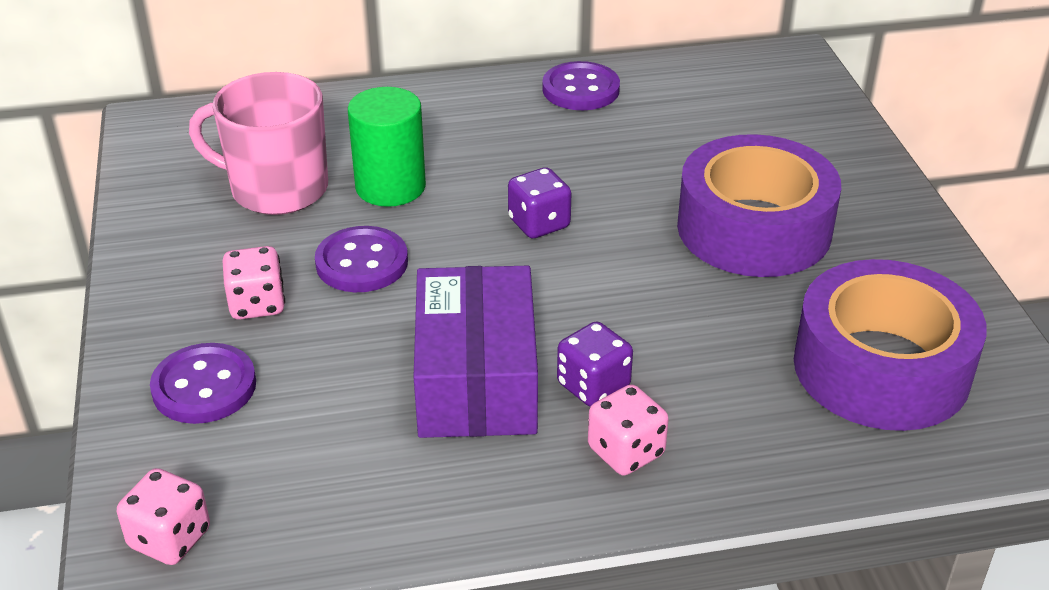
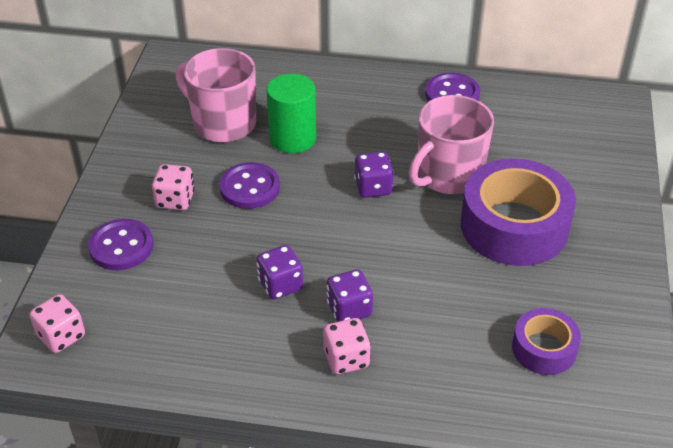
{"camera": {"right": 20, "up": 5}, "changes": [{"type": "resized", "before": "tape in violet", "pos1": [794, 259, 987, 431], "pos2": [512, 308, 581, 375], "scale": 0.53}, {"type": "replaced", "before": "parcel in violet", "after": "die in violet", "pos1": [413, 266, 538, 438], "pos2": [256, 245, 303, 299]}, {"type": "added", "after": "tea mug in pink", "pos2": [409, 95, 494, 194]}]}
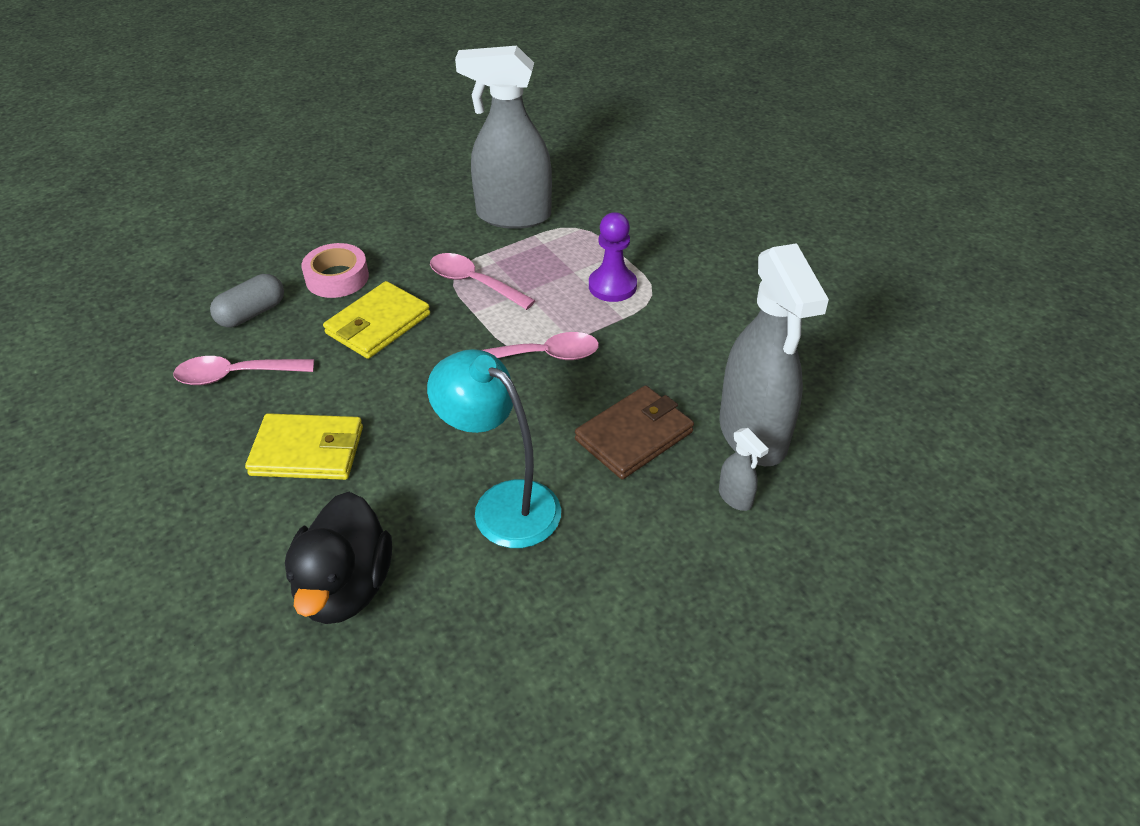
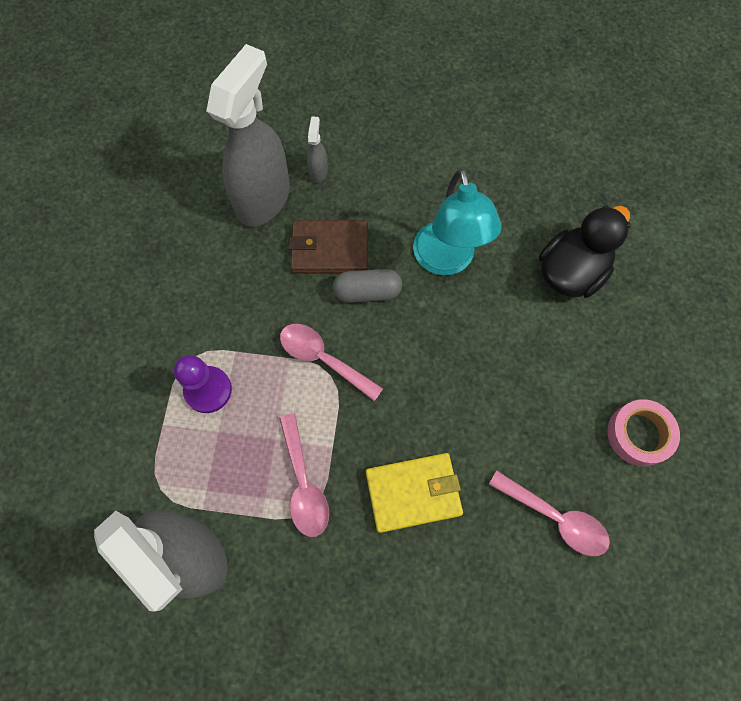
{"camera": {"right": -140, "up": 25}, "changes": [{"type": "moved", "before": "tape in pink", "pos1": [301, 243, 369, 298], "pos2": [608, 399, 680, 466]}, {"type": "moved", "before": "pill in grey", "pos1": [210, 274, 284, 327], "pos2": [333, 269, 402, 303]}, {"type": "removed", "before": "wallet in golden", "pos1": [245, 413, 363, 480]}]}
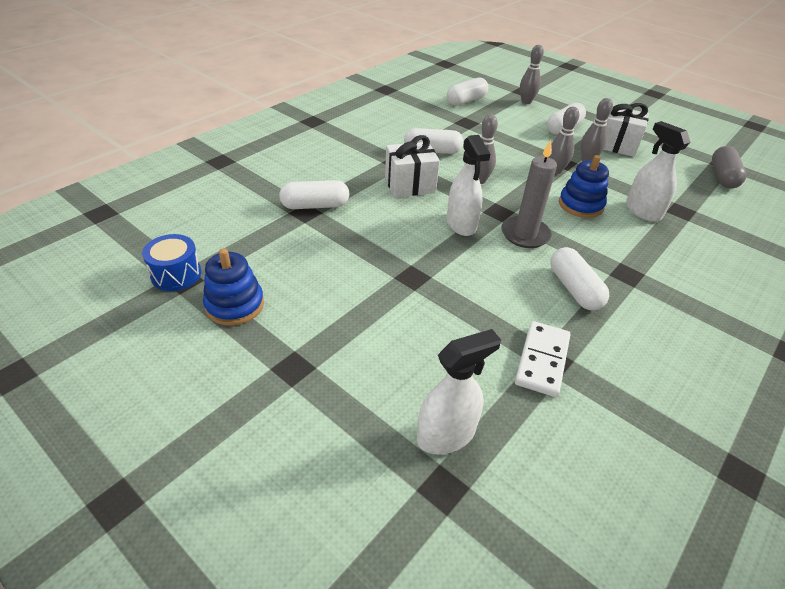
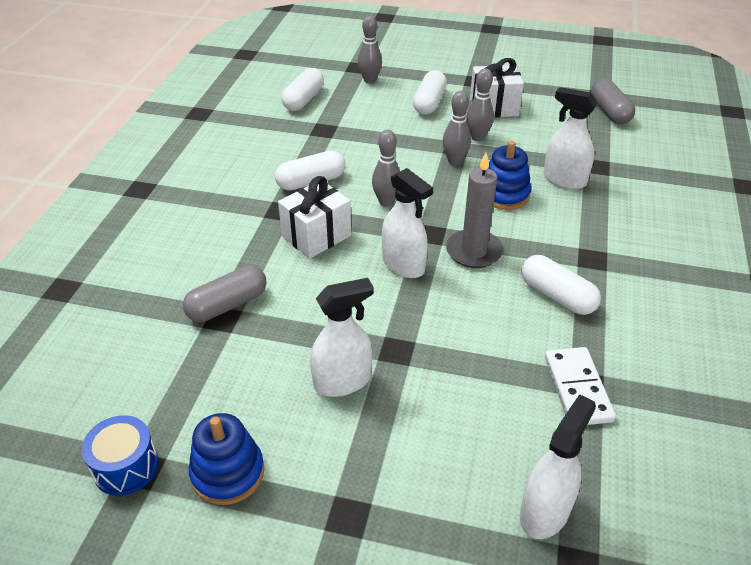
{"camera": {"right": -25, "up": 0}, "changes": [{"type": "recoloured", "before": "pill in white", "after": "pill in grey", "pos1": [279, 180, 349, 209], "pos2": [183, 266, 267, 322]}, {"type": "added", "after": "spray bottle in white", "pos2": [310, 278, 373, 397]}]}
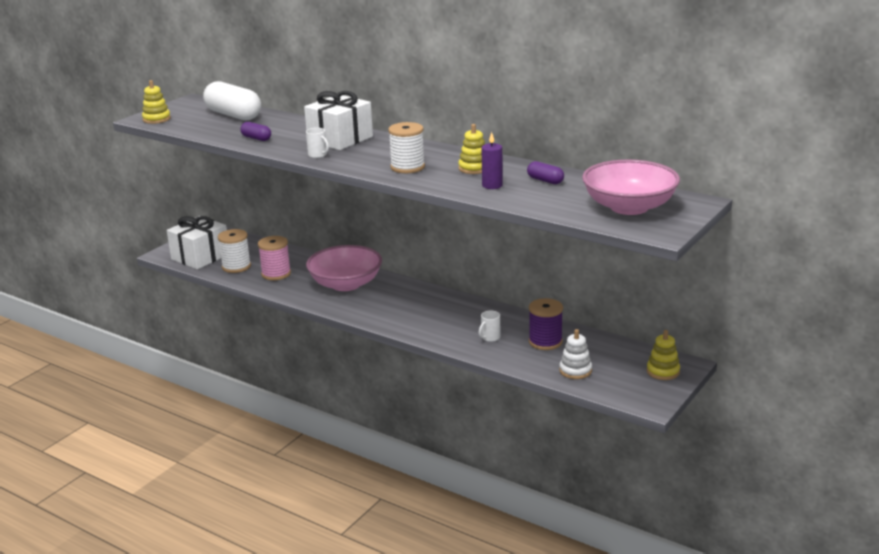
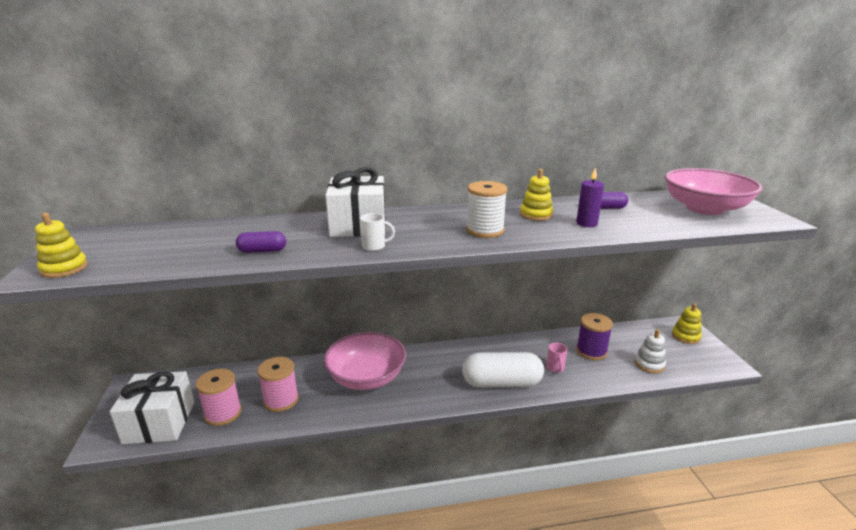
{"camera": {"right": -45, "up": 0}, "changes": [{"type": "moved", "before": "pill in white", "pos1": [203, 81, 261, 120], "pos2": [462, 352, 544, 387]}, {"type": "recoloured", "before": "bobbin in white", "after": "bobbin in pink", "pos1": [218, 229, 251, 273], "pos2": [196, 369, 242, 426]}, {"type": "recoloured", "before": "tea mug in white", "after": "tea mug in pink", "pos1": [479, 311, 500, 342], "pos2": [546, 343, 567, 373]}]}
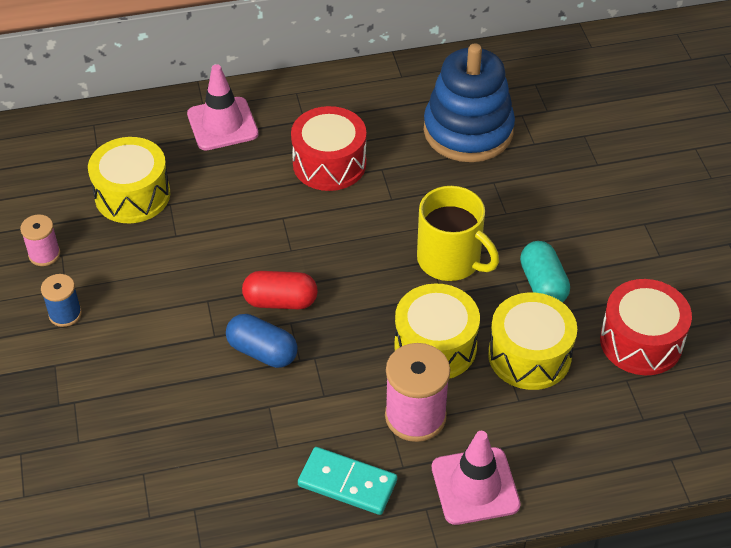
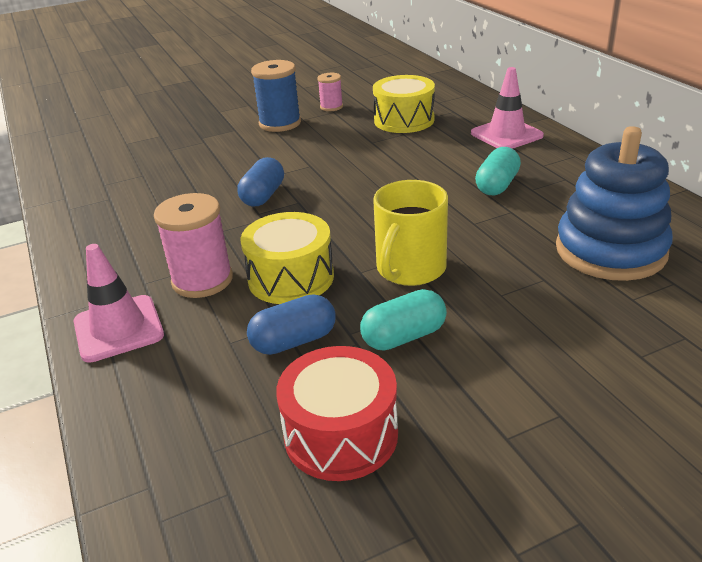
{"camera": {"right": 80, "up": -15}, "changes": [{"type": "replaced", "before": "drum in scarlet", "after": "pill in turquoise", "pos1": [291, 106, 366, 191], "pos2": [475, 147, 521, 195]}, {"type": "removed", "before": "pill in scarlet", "pos1": [242, 271, 318, 309]}, {"type": "resized", "before": "bobbin in royal blue", "pos1": [41, 274, 82, 327], "pos2": [251, 60, 301, 132], "scale": 1.76}, {"type": "replaced", "before": "drum in golden", "after": "pill in royal blue", "pos1": [488, 293, 577, 390], "pos2": [247, 294, 336, 355]}, {"type": "removed", "before": "domino tile in turquoise", "pos1": [298, 447, 397, 515]}]}
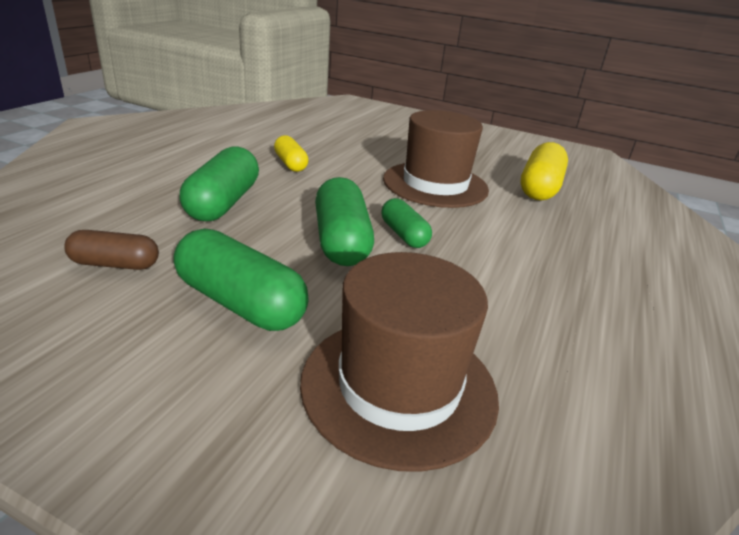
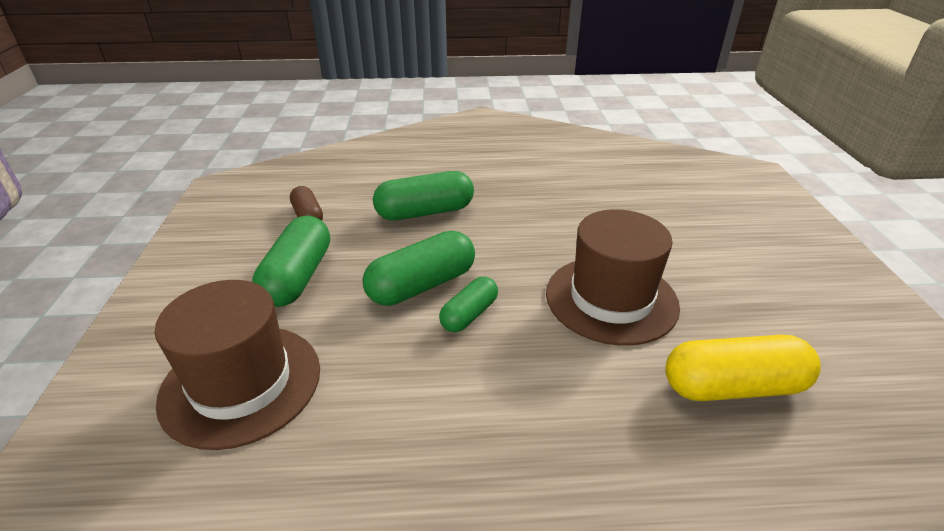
{"camera": {"right": 65, "up": 5}, "changes": [{"type": "removed", "before": "pill in golden", "pos1": [274, 135, 309, 172]}]}
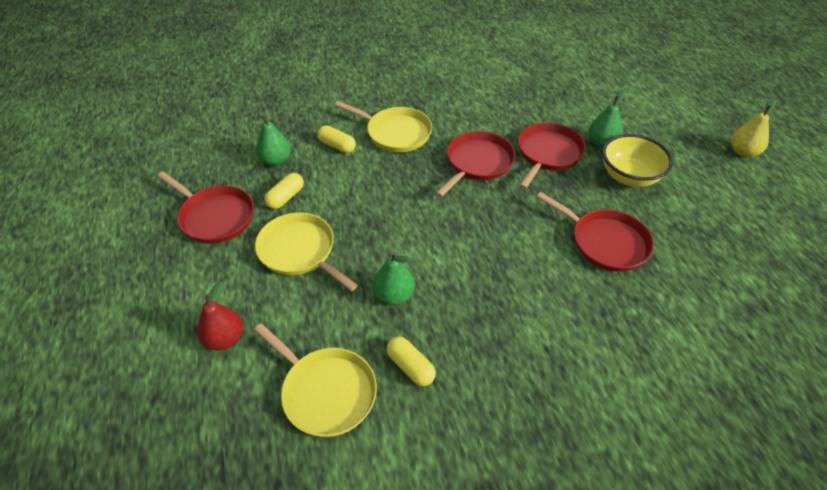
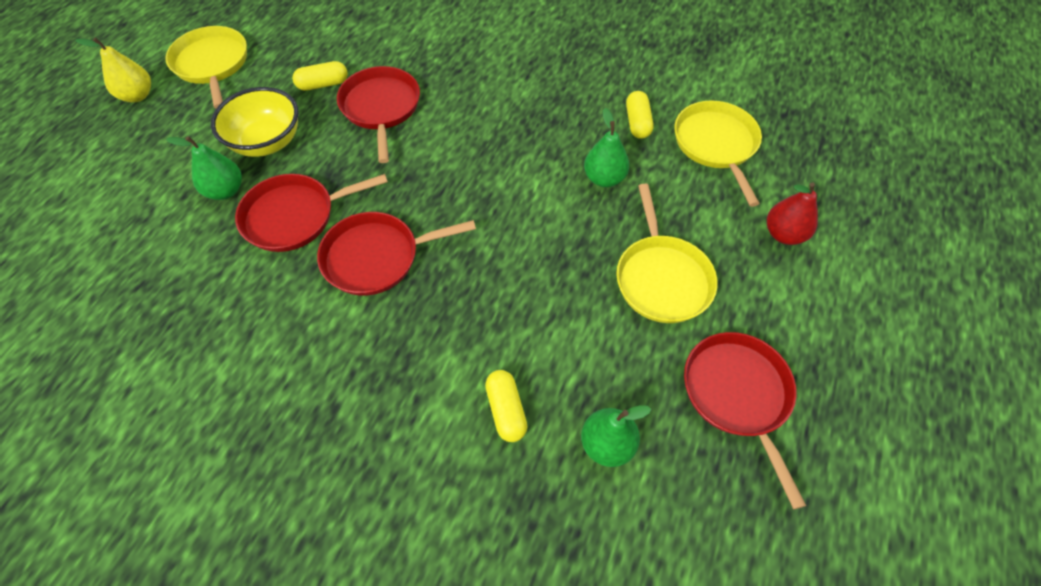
{"camera": {"right": -140, "up": 10}, "changes": [{"type": "moved", "before": "skillet in golden", "pos1": [335, 101, 432, 152], "pos2": [165, 26, 247, 109]}, {"type": "moved", "before": "pill in golden", "pos1": [265, 173, 304, 209], "pos2": [292, 61, 348, 91]}]}
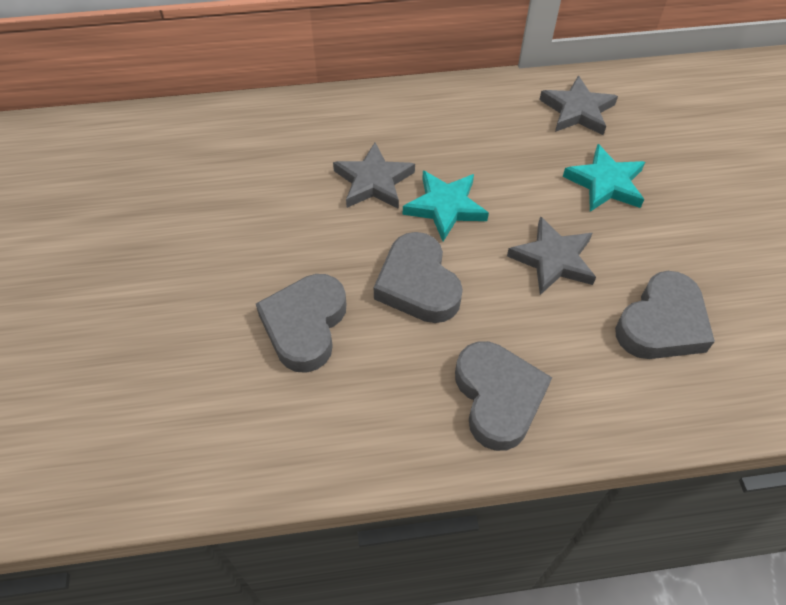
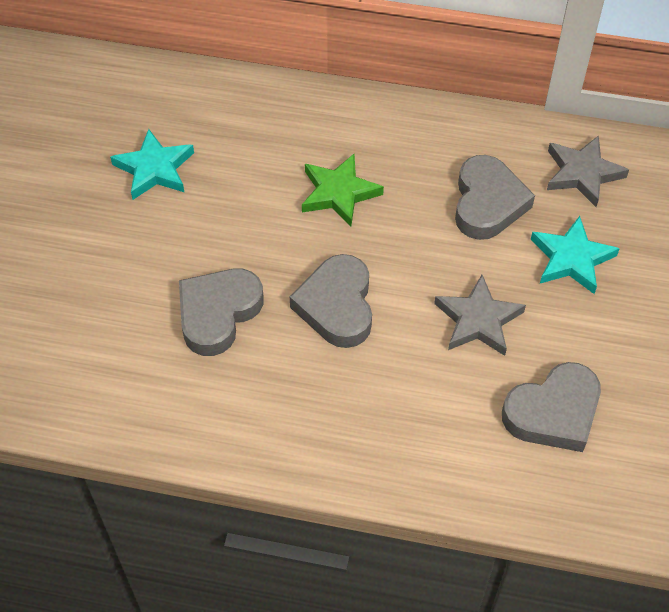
{"camera": {"right": 20, "up": 0}, "changes": [{"type": "recoloured", "before": "five-pointed star in grey", "after": "five-pointed star in leaf-green", "pos1": [333, 143, 415, 209], "pos2": [302, 154, 384, 227]}, {"type": "moved", "before": "five-pointed star in turquoise", "pos1": [403, 170, 489, 241], "pos2": [110, 129, 194, 200]}, {"type": "moved", "before": "heart shape in grey", "pos1": [455, 341, 552, 451], "pos2": [455, 155, 535, 240]}]}
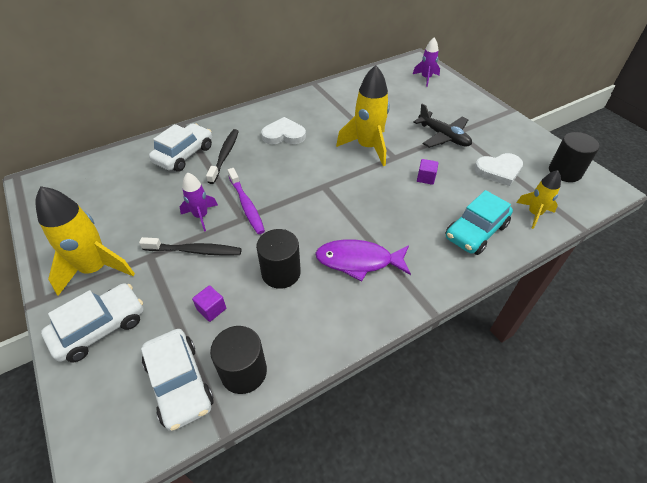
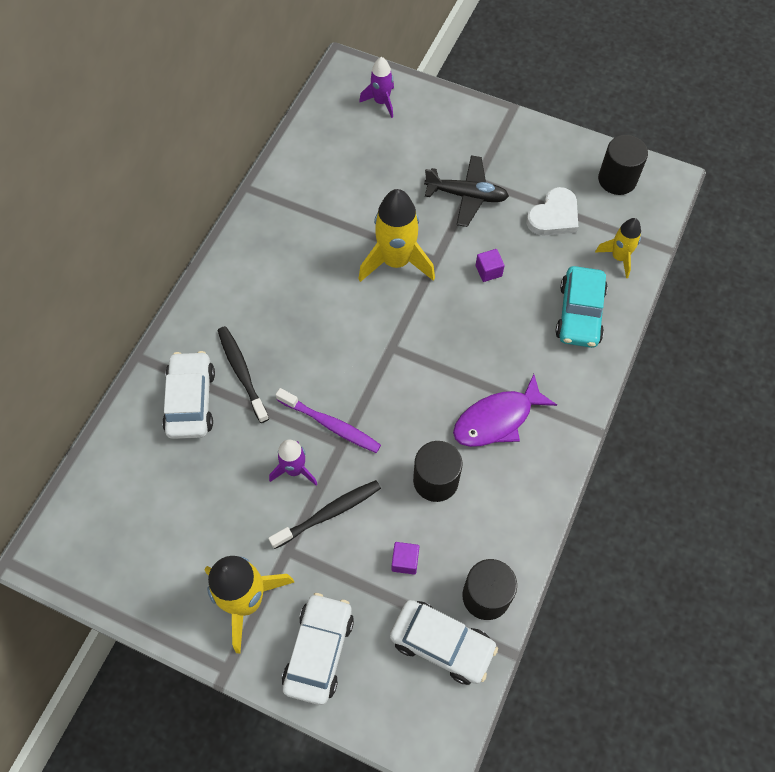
{"camera": {"right": -35, "up": 15}, "changes": [{"type": "removed", "before": "heart shape in white", "pos1": [261, 117, 306, 144]}]}
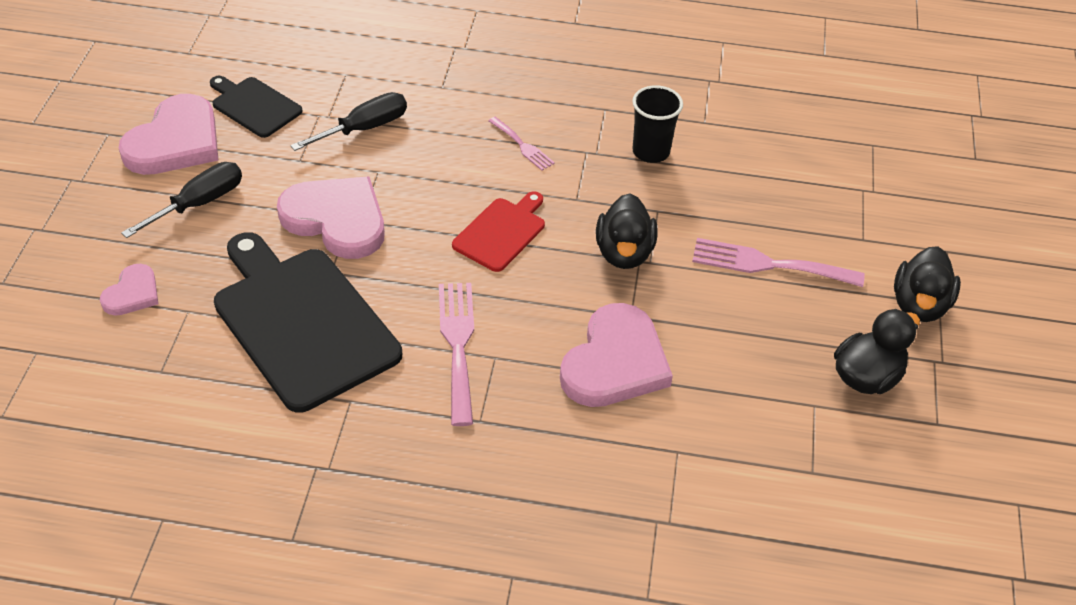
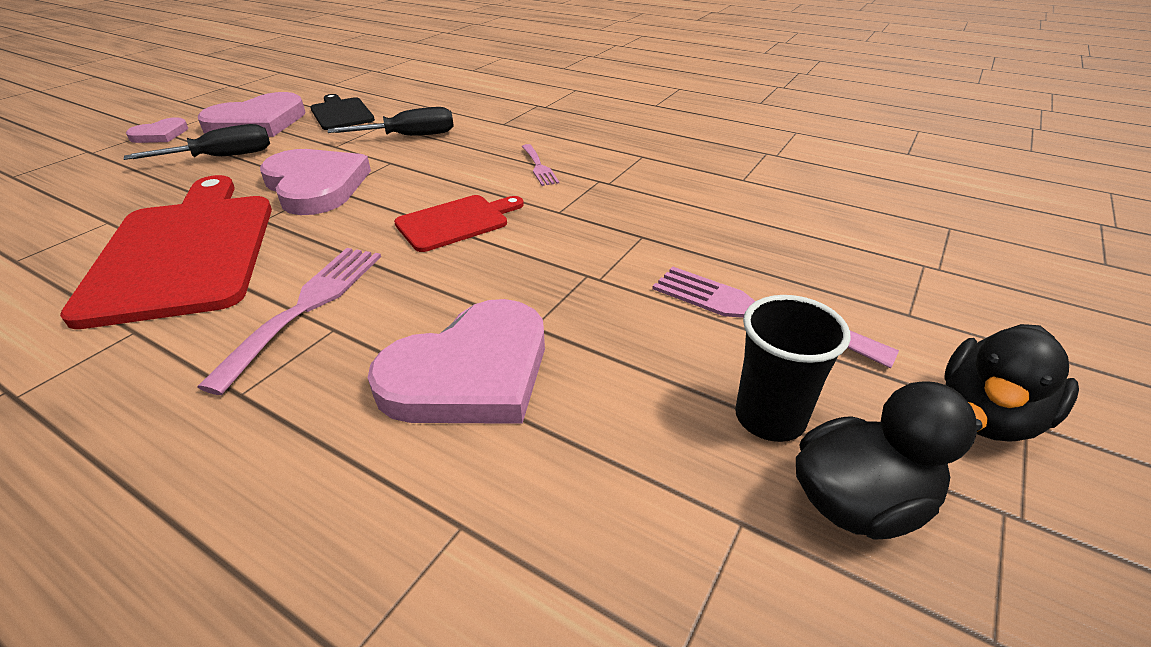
{"camera": {"right": 25, "up": -10}, "changes": [{"type": "moved", "before": "beaker in jet-black", "pos1": [632, 85, 683, 163], "pos2": [735, 295, 850, 442]}, {"type": "removed", "before": "duck in jet-black", "pos1": [596, 193, 658, 269]}, {"type": "recoloured", "before": "cutting board in jet-black", "after": "cutting board in scarlet", "pos1": [214, 232, 402, 413], "pos2": [60, 175, 272, 329]}, {"type": "moved", "before": "heart shape in pink", "pos1": [100, 264, 158, 316], "pos2": [126, 117, 188, 143]}]}
